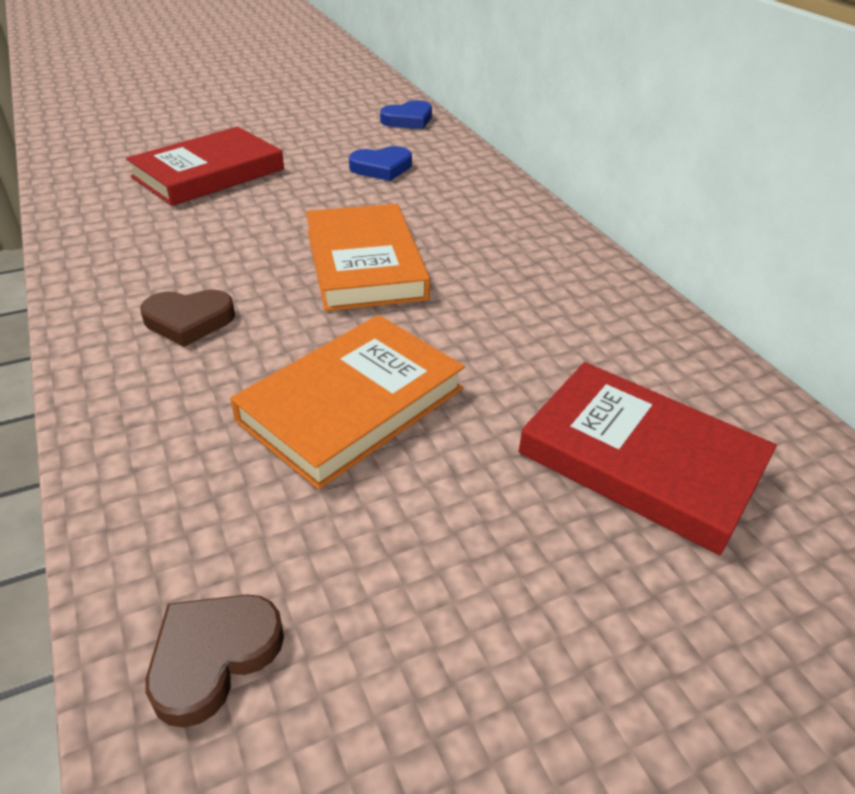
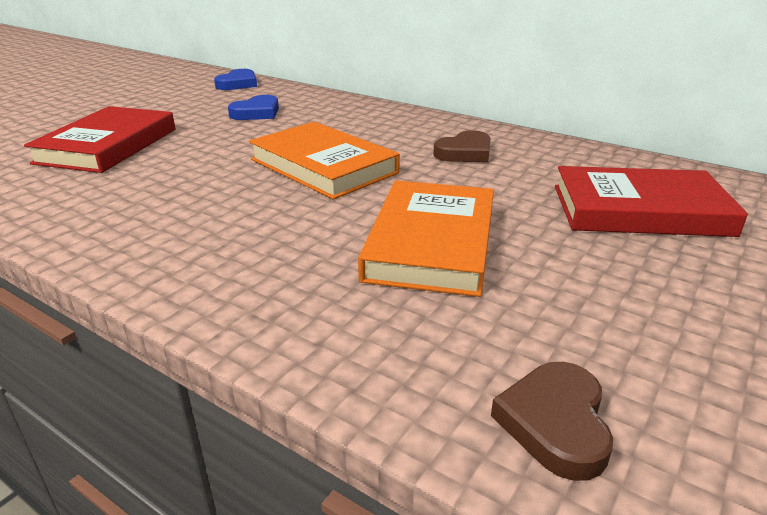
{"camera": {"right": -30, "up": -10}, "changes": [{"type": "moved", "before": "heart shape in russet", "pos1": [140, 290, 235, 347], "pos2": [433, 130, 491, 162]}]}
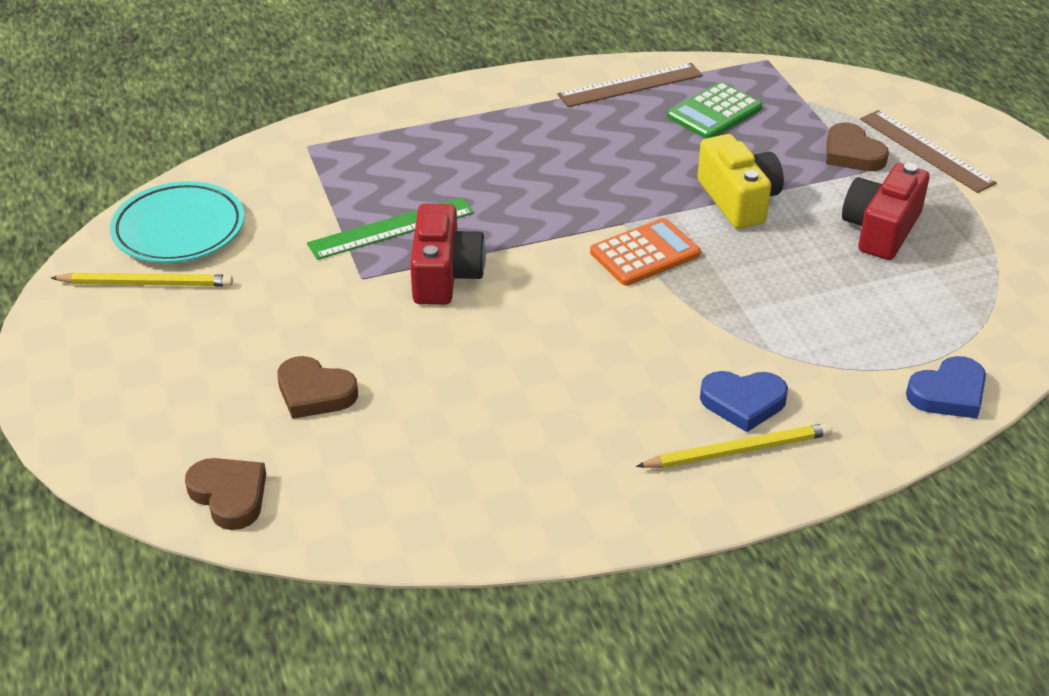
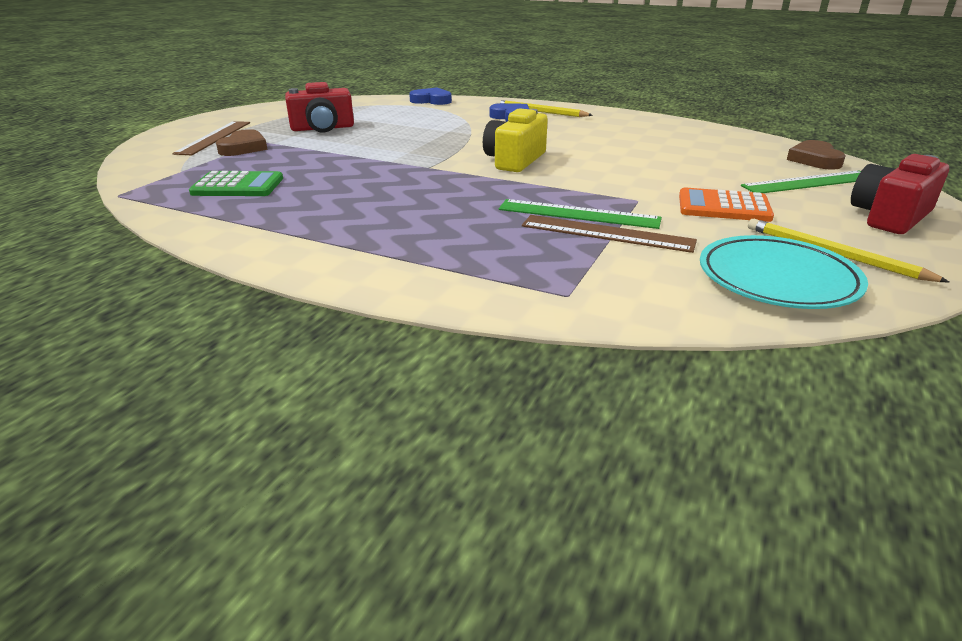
{"camera": {"right": -135, "up": -10}, "changes": [{"type": "moved", "before": "straightedge in russet", "pos1": [557, 63, 703, 107], "pos2": [522, 215, 697, 253]}, {"type": "moved", "before": "compact camera in golden", "pos1": [697, 134, 784, 229], "pos2": [483, 108, 548, 172]}, {"type": "moved", "before": "compact camera in scarlet", "pos1": [410, 204, 486, 305], "pos2": [851, 154, 949, 234]}, {"type": "moved", "before": "calculator in bright orange", "pos1": [590, 218, 701, 286], "pos2": [679, 188, 774, 222]}, {"type": "removed", "before": "heart shape in russet", "pos1": [277, 356, 358, 419]}, {"type": "added", "after": "straightedge in leaf-green", "pos2": [741, 170, 861, 193]}]}
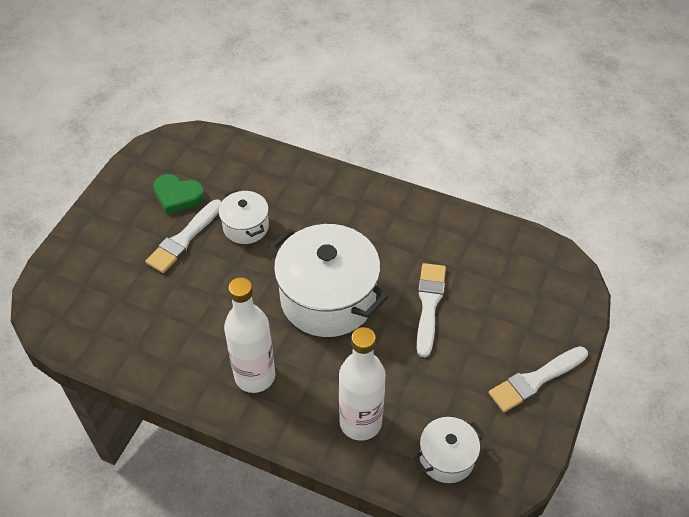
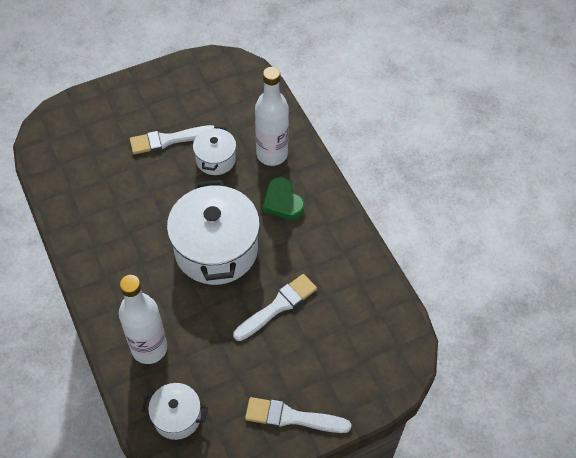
{"camera": {"right": 40, "up": 5}, "changes": [{"type": "moved", "before": "heart shape in leaf-green", "pos1": [153, 174, 205, 214], "pos2": [262, 177, 304, 220]}, {"type": "moved", "before": "bottle in white", "pos1": [224, 277, 275, 393], "pos2": [255, 67, 289, 166]}]}
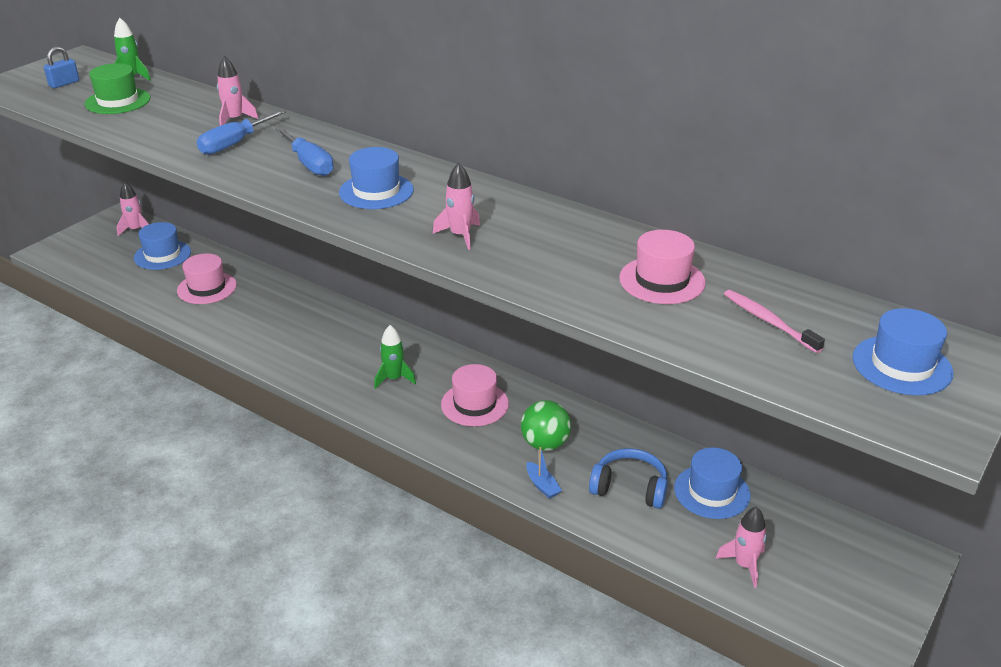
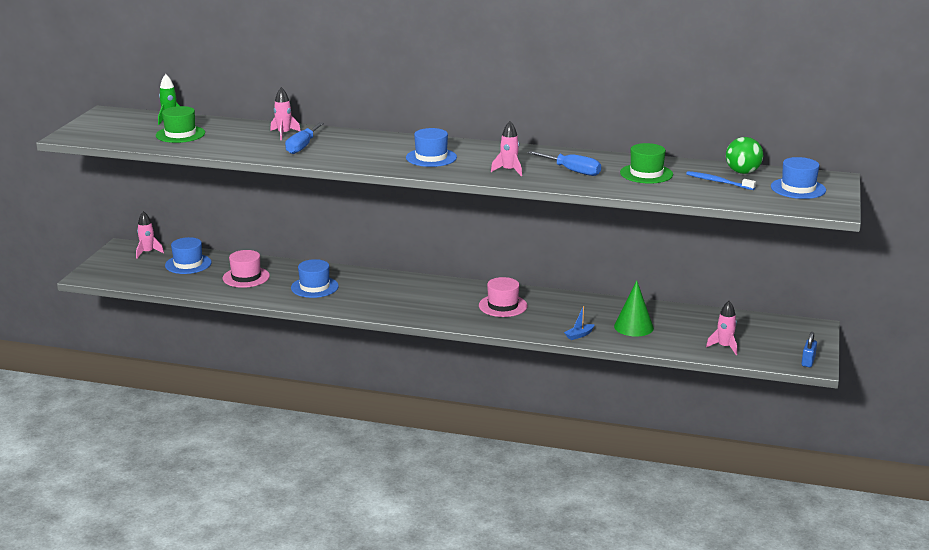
{"camera": {"right": -20, "up": -10}, "changes": [{"type": "moved", "before": "padlock in royal blue", "pos1": [44, 46, 79, 88], "pos2": [801, 332, 817, 367]}, {"type": "moved", "before": "hand screwdriver in royal blue", "pos1": [275, 127, 334, 176], "pos2": [528, 151, 601, 176]}, {"type": "recoloured", "before": "tall hat in pink", "after": "tall hat in leaf-green", "pos1": [619, 230, 706, 304], "pos2": [620, 143, 673, 184]}, {"type": "recoloured", "before": "dental brush in pink", "after": "dental brush in royal blue", "pos1": [724, 290, 825, 353], "pos2": [686, 171, 756, 190]}, {"type": "removed", "before": "spaceship in leaf-green", "pos1": [374, 325, 416, 389]}, {"type": "moved", "before": "sphere in leaf-green", "pos1": [521, 400, 571, 451], "pos2": [726, 137, 763, 174]}, {"type": "turned", "before": "sailboat in royal blue", "pos1": [526, 447, 562, 499], "pos2": [564, 306, 595, 340], "turn": 105}, {"type": "moved", "before": "tall hat in royal blue", "pos1": [674, 447, 751, 519], "pos2": [291, 259, 339, 298]}, {"type": "replaced", "before": "headphones in royal blue", "after": "cone in leaf-green", "pos1": [589, 448, 668, 509], "pos2": [614, 281, 654, 337]}]}
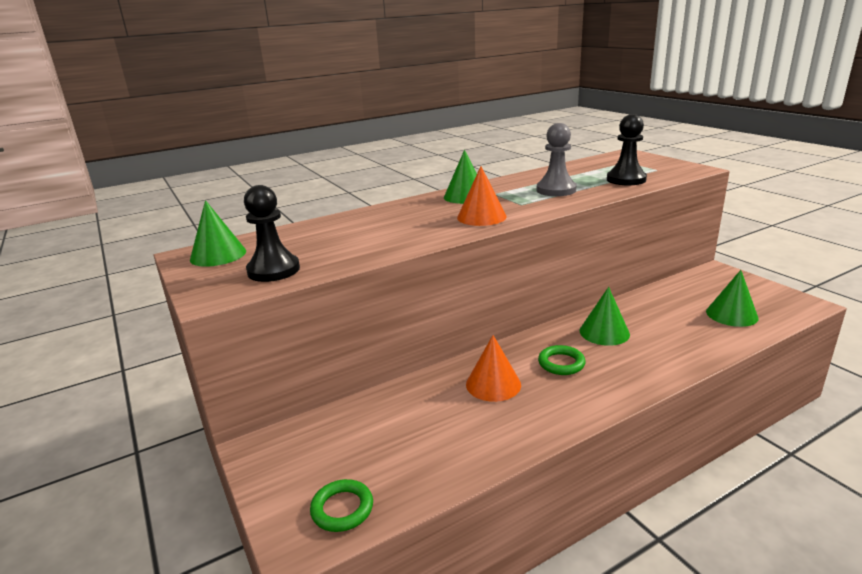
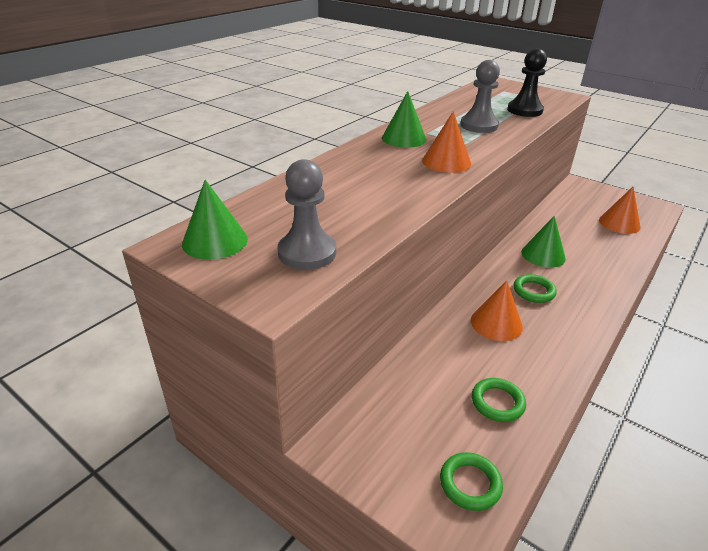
{"camera": {"right": -25, "up": 10}, "changes": [{"type": "recoloured", "before": "pawn in jet-black", "after": "pawn in grey", "pos1": [244, 185, 300, 282], "pos2": [278, 159, 336, 270]}, {"type": "recoloured", "before": "cone in leaf-green", "after": "cone in bright orange", "pos1": [706, 270, 758, 327], "pos2": [599, 187, 641, 234]}, {"type": "added", "after": "ring in leaf-green", "pos2": [472, 378, 526, 422]}]}
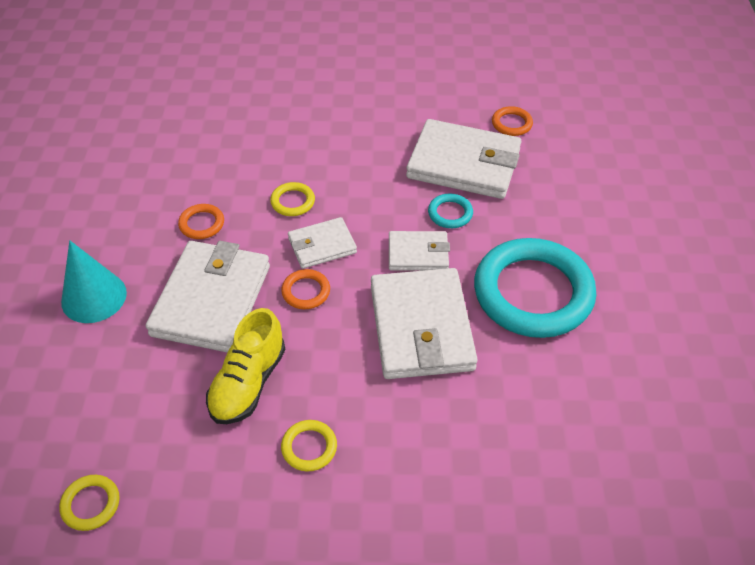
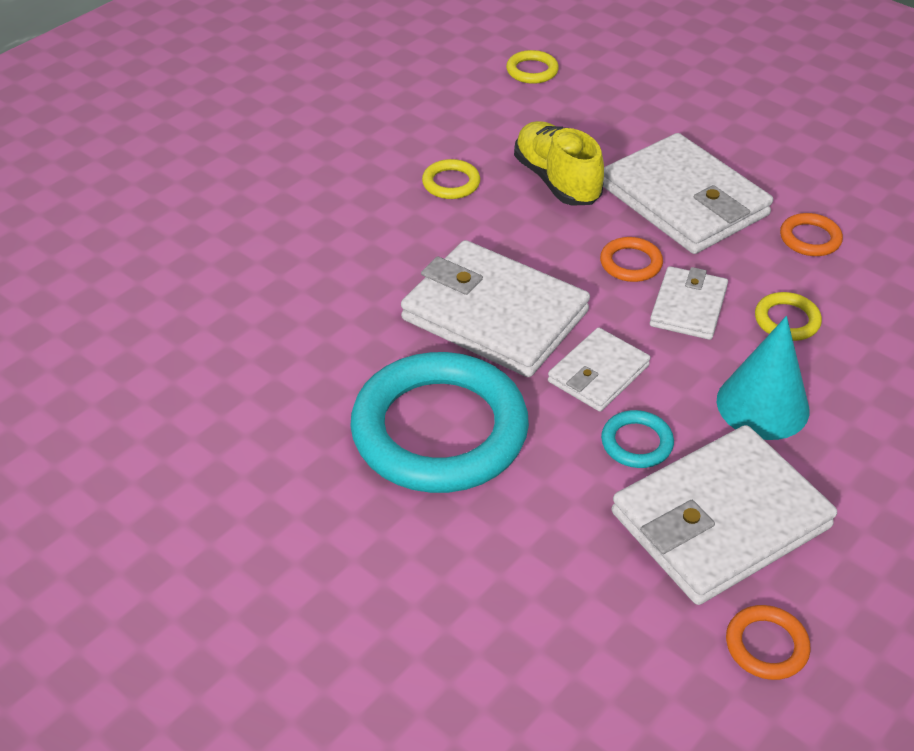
{"camera": {"right": 130, "up": -5}, "changes": [{"type": "moved", "before": "cone in turquoise", "pos1": [61, 240, 127, 323], "pos2": [717, 316, 809, 440]}]}
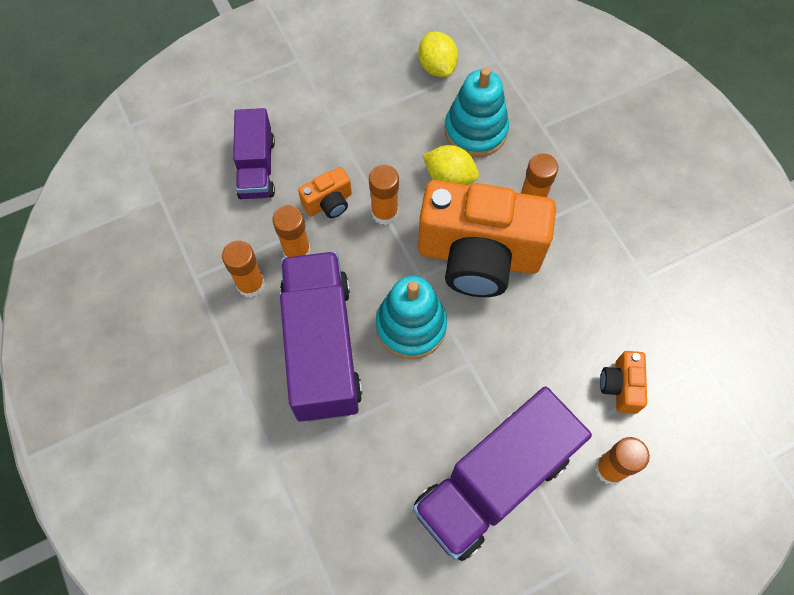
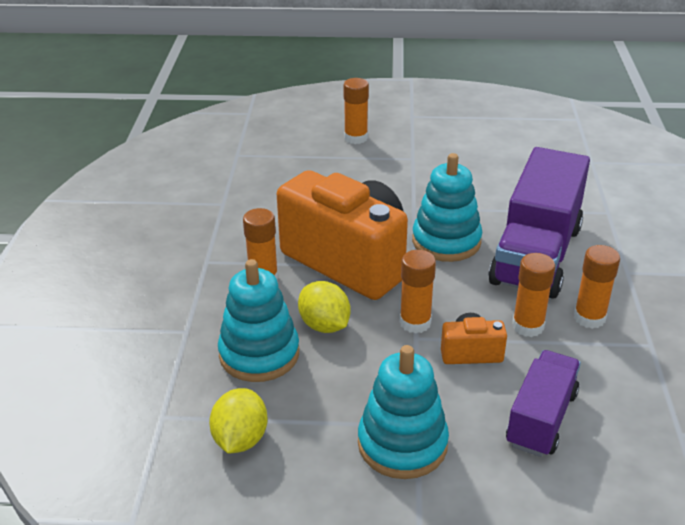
{"camera": {"right": -150, "up": -30}, "changes": [{"type": "removed", "before": "compact camera in bright orange", "pos1": [600, 351, 647, 414]}, {"type": "removed", "before": "truck in violet", "pos1": [413, 386, 592, 561]}, {"type": "added", "after": "ring stacker in turquoise", "pos2": [358, 345, 449, 479]}]}
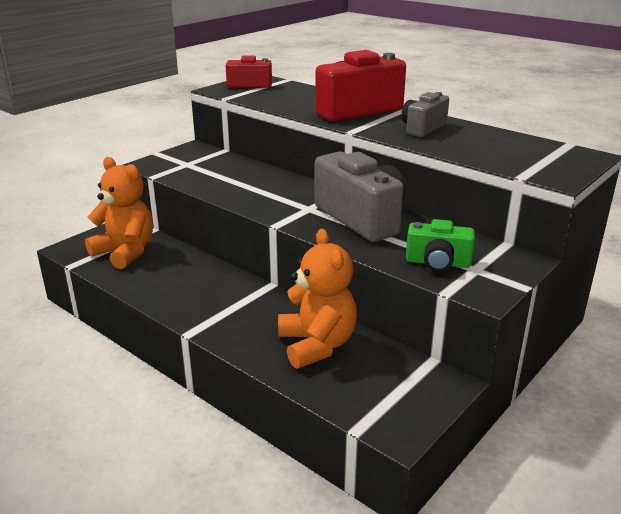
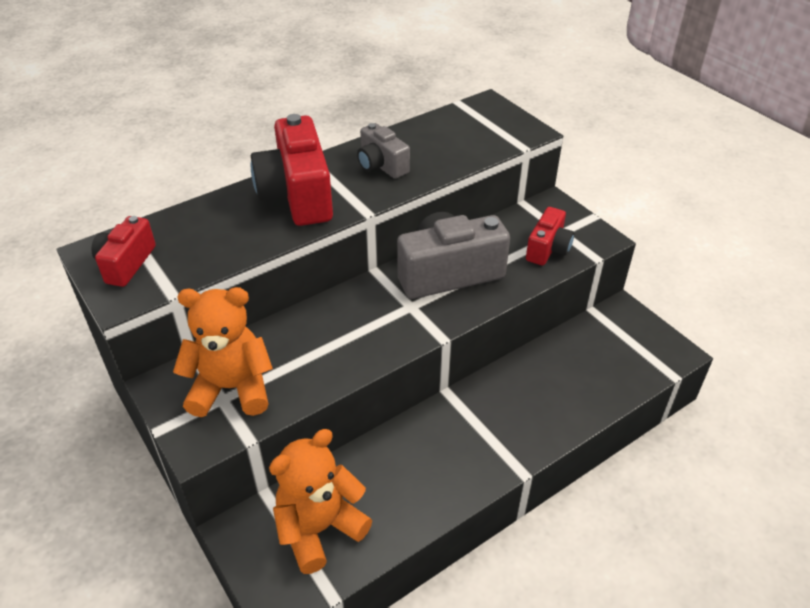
{"camera": {"right": -75, "up": 15}, "changes": [{"type": "recoloured", "before": "compact camera in leaf-green", "after": "compact camera in scarlet", "pos1": [406, 219, 475, 272], "pos2": [526, 207, 574, 266]}, {"type": "moved", "before": "stuffed bear in bright orange", "pos1": [278, 229, 357, 369], "pos2": [173, 287, 273, 417]}]}
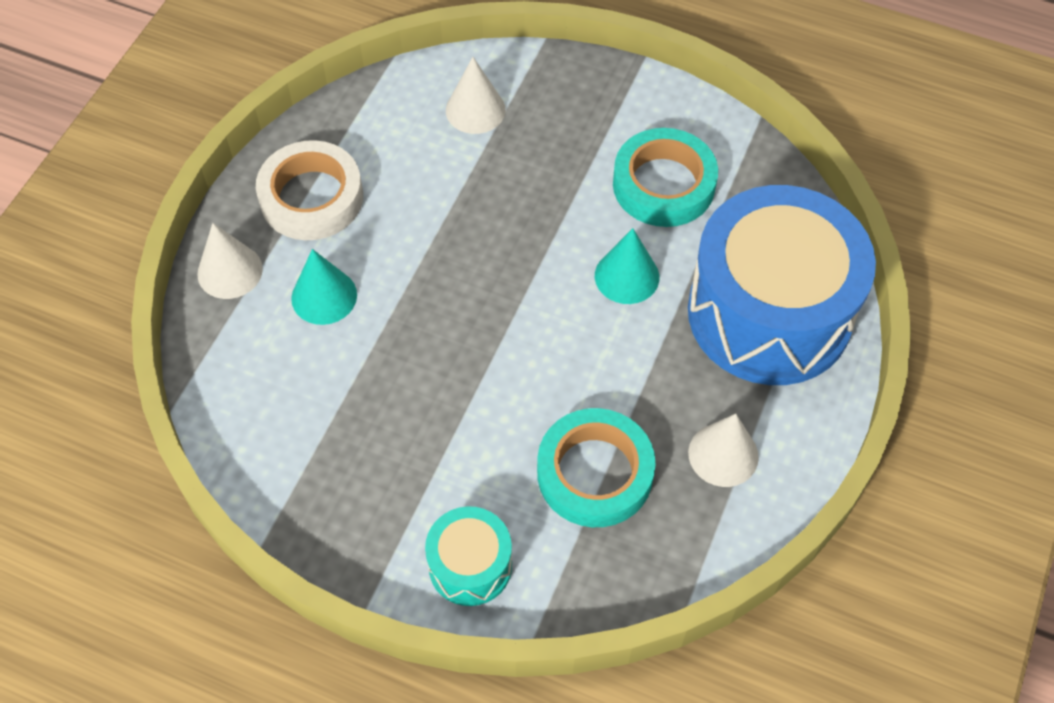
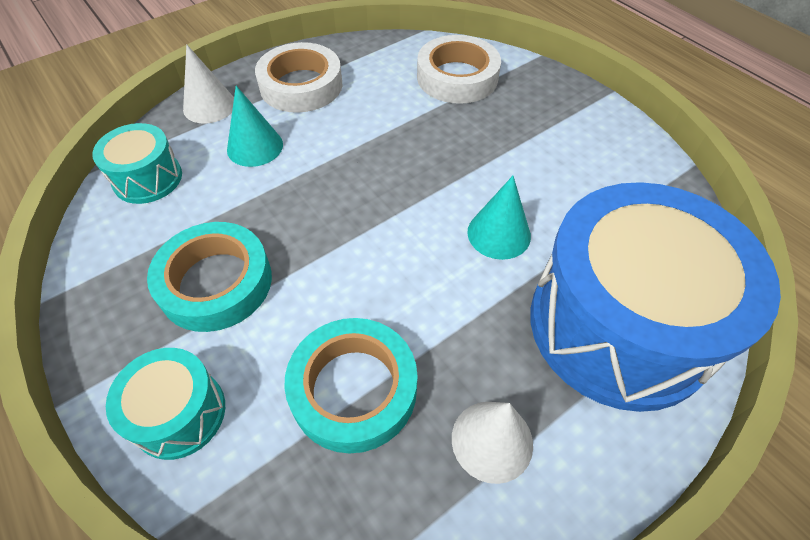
{"camera": {"right": 30, "up": -5}, "changes": [{"type": "replaced", "before": "cone in white", "after": "tape in white", "pos1": [446, 57, 506, 134], "pos2": [417, 35, 501, 104]}, {"type": "moved", "before": "tape in turquoise", "pos1": [613, 128, 718, 227], "pos2": [147, 222, 272, 332]}, {"type": "added", "after": "drum in turquoise", "pos2": [92, 123, 182, 204]}]}
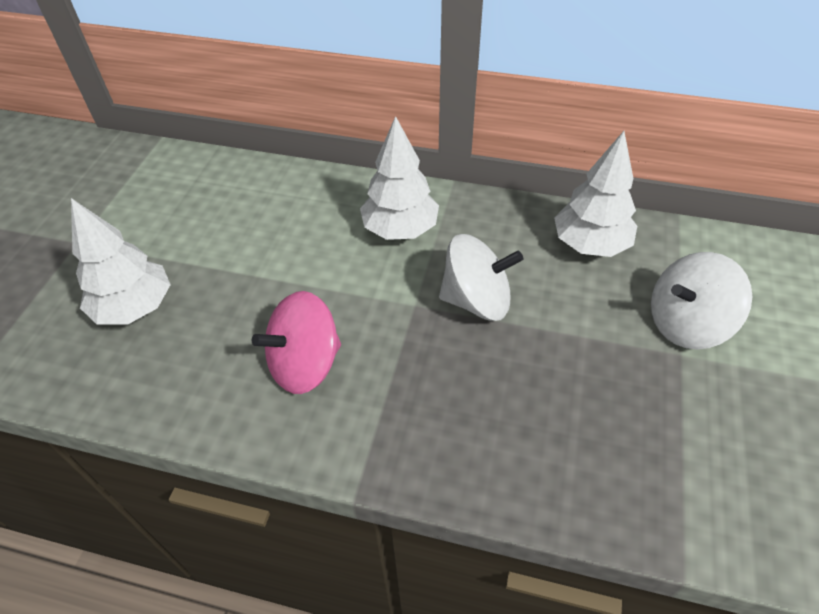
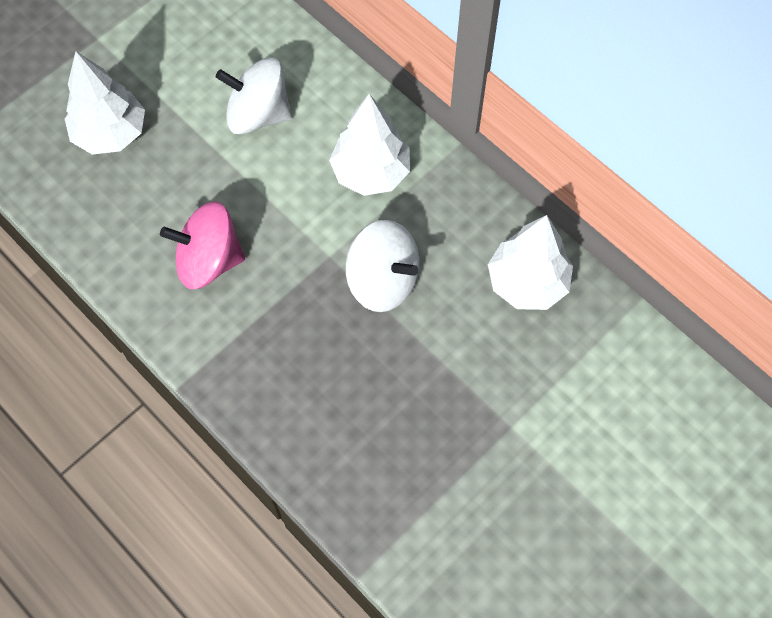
{"camera": {"right": 30, "up": 15}, "changes": [{"type": "moved", "before": "toy top in white", "pos1": [651, 252, 752, 350], "pos2": [216, 57, 292, 134]}]}
